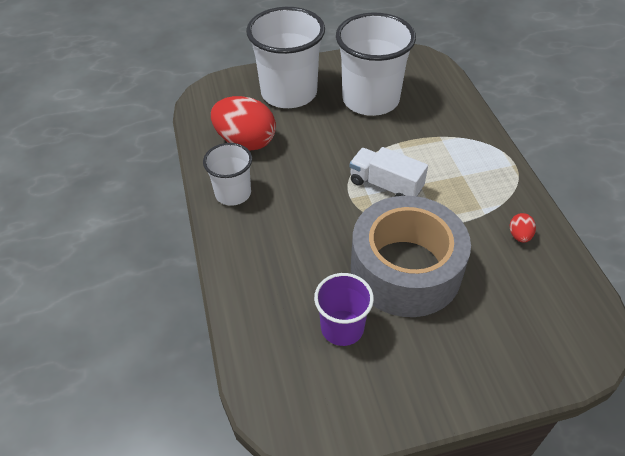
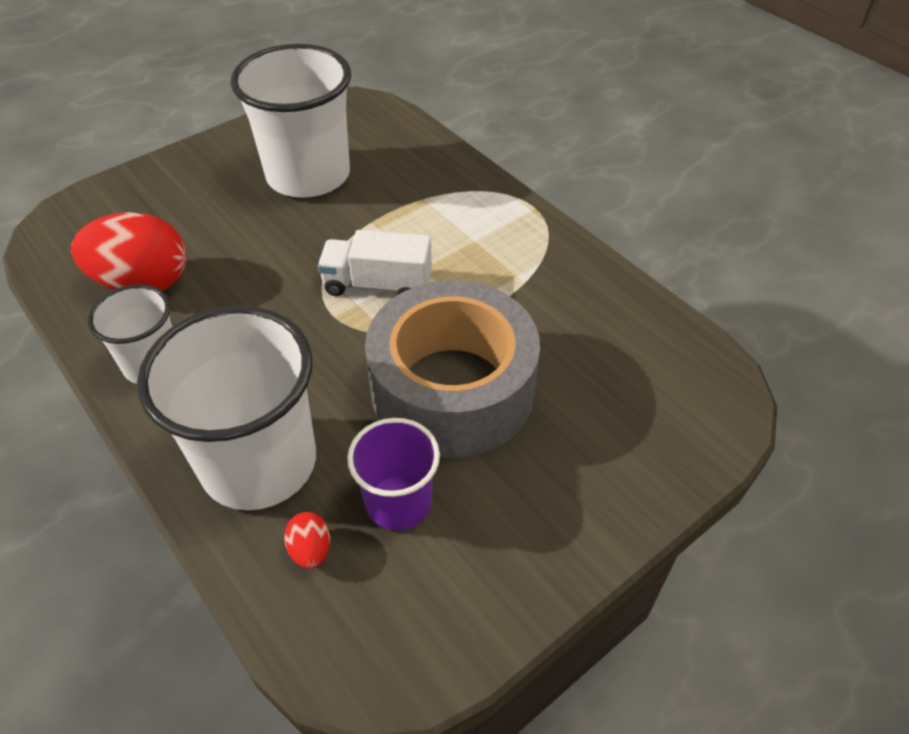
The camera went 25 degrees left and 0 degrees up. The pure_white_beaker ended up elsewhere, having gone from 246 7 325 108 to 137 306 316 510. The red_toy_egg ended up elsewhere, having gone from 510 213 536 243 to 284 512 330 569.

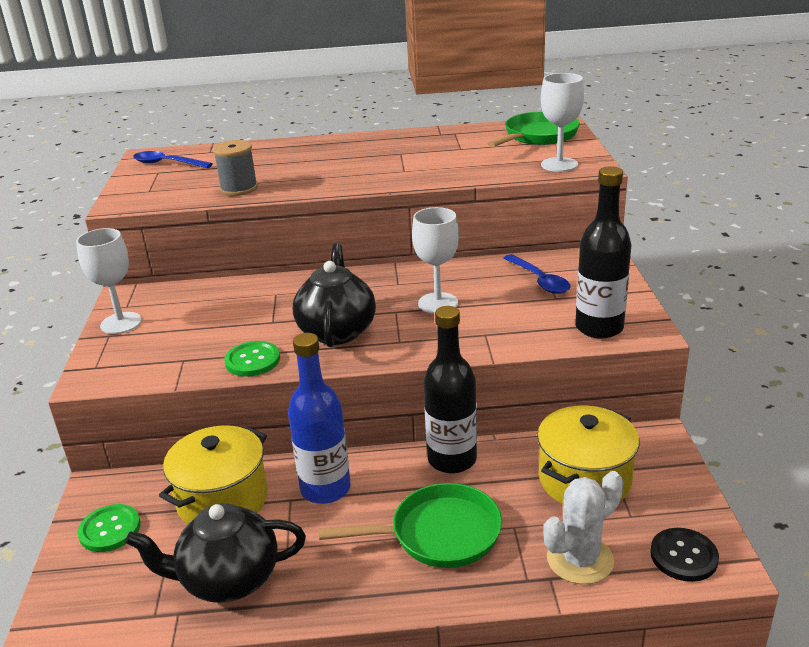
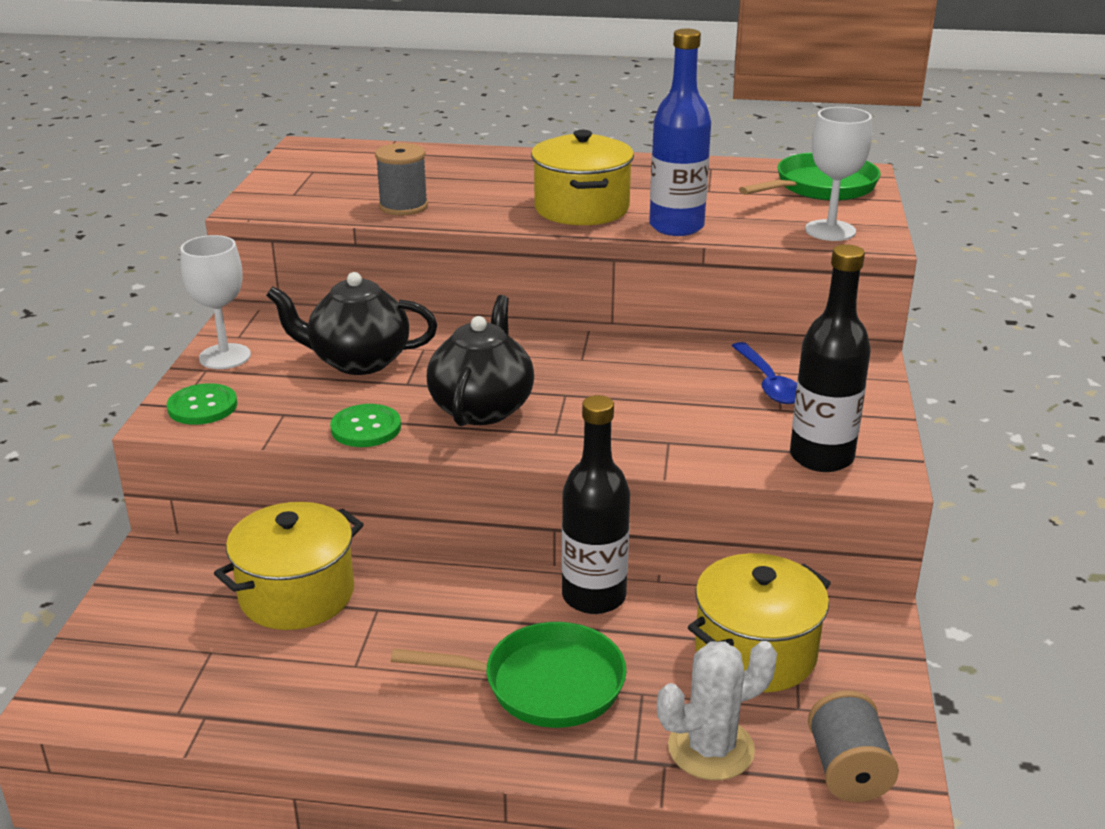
The camera went 10 degrees right and 0 degrees up. The second view lost the blue_spoon at 133 151 213 168. The second view lost the pure_white_wine_glass at 412 207 459 314. The second view gained the bright_yellow_cooking_pot at 531 130 634 225. The green_shirt_button ended up elsewhere, having gone from 78 504 141 552 to 167 383 237 425. The jet-black_china_teapot ended up elsewhere, having gone from 125 503 306 603 to 266 272 437 375. The blue_flask ended up elsewhere, having gone from 288 333 351 504 to 649 29 711 236. Where the jet-black_shirt_button stood at 650 528 719 582, the grey_bobbin came to stand at 808 690 899 802.

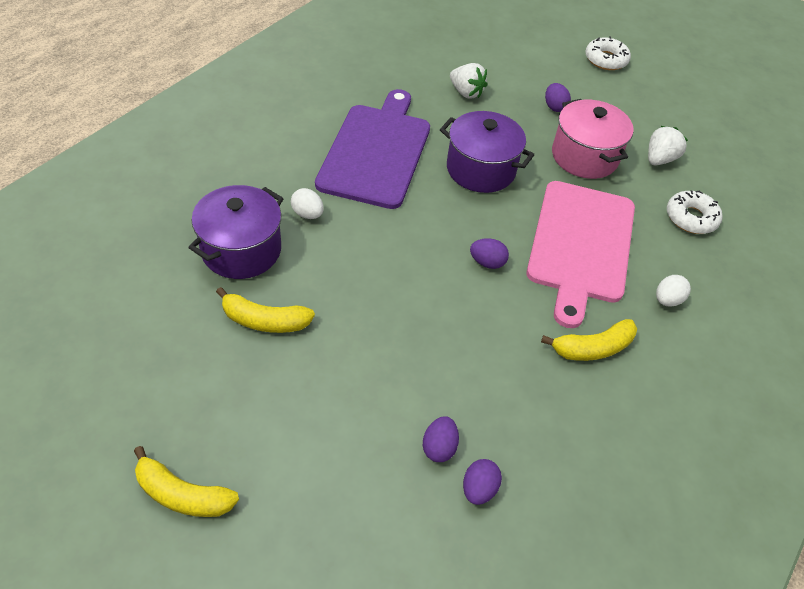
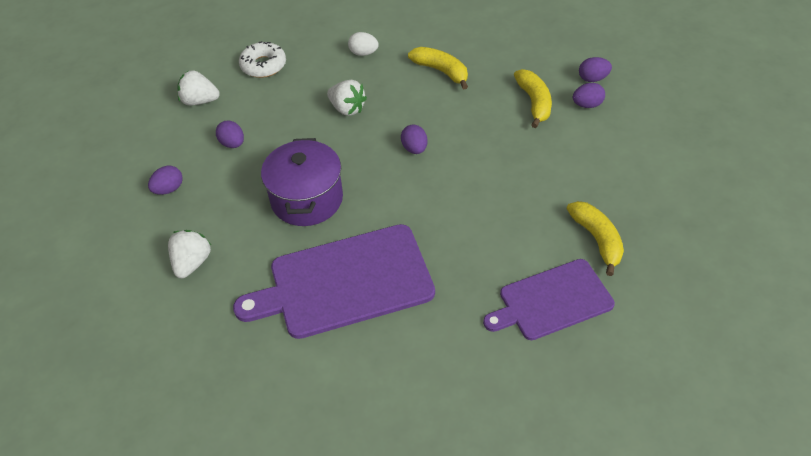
The camera went 115 degrees left and 0 degrees up. The second view lost the pure_white_toy_egg at 291 188 324 219. The second view lost the pure_white_donut at 585 36 631 70. The bright_yellow_banana ended up elsewhere, having gone from 134 446 239 517 to 514 69 552 128. Where the royal_purple_cooking_pot stood at 188 185 284 279, the royal_purple_bread_board came to stand at 483 259 615 340. Where the rosy_bread_board stood at 526 181 635 328, the pure_white_strawberry came to stand at 327 80 367 116. Where the rosy_cooking_pot stood at 552 99 634 179, the royal_purple_toy_egg came to stand at 216 121 244 148.

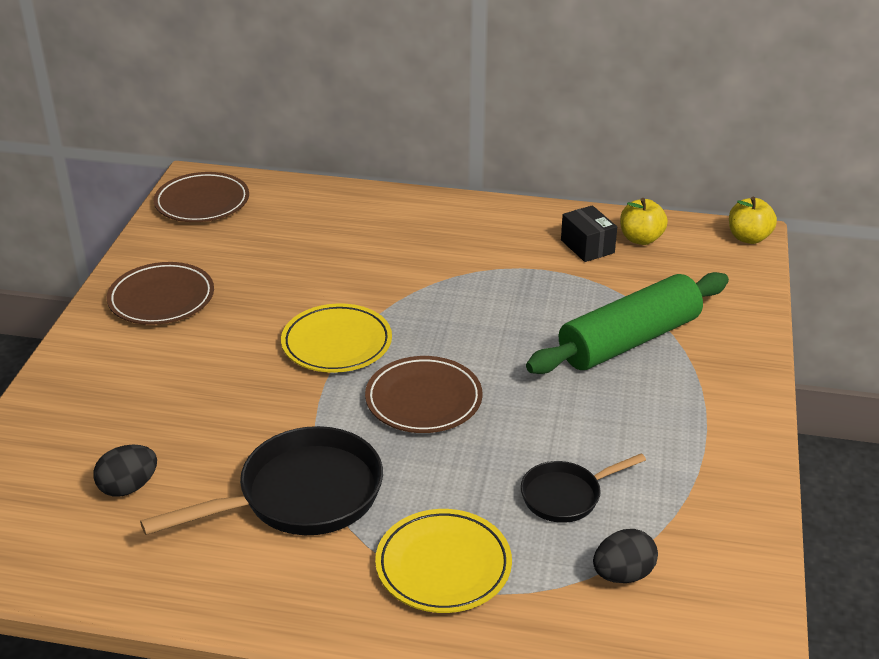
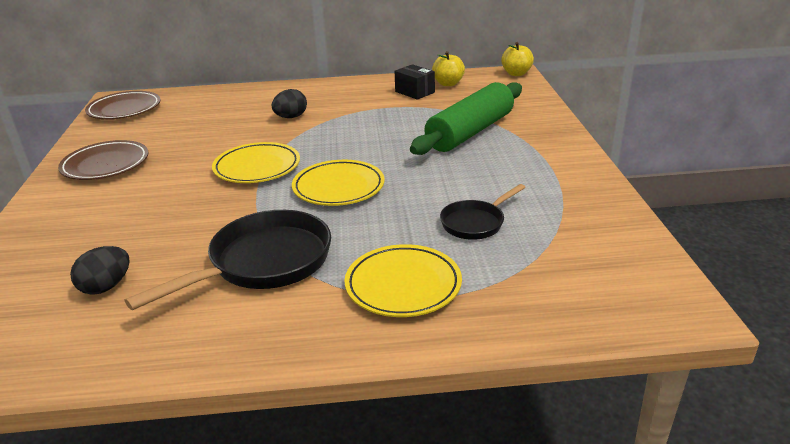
The camera went 15 degrees left and 5 degrees down. The jet-black_toy_egg ended up elsewhere, having gone from 593 529 658 583 to 272 89 307 118. What was the dark_brown_flat_dish at 365 356 483 433 turned into the bright_yellow_flat_dish at 292 160 385 206.

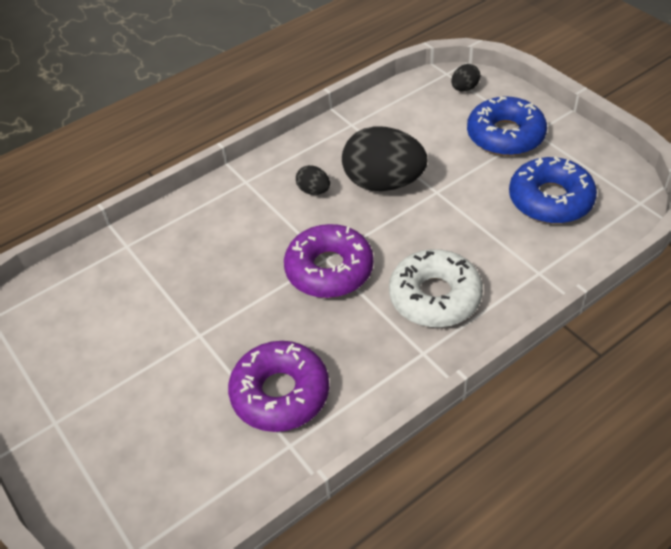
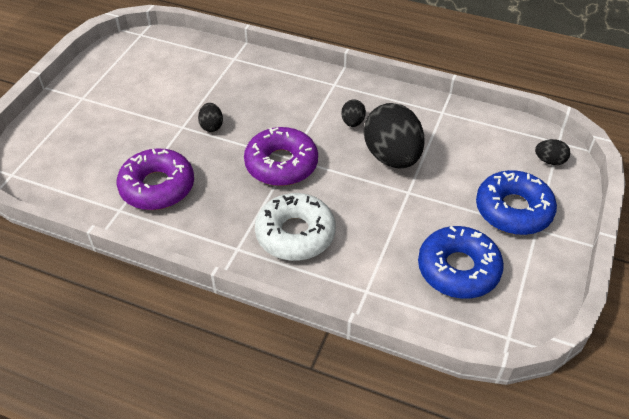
The camera went 55 degrees right and 0 degrees up. The second view gained the jet-black_toy_egg at 198 103 223 132.

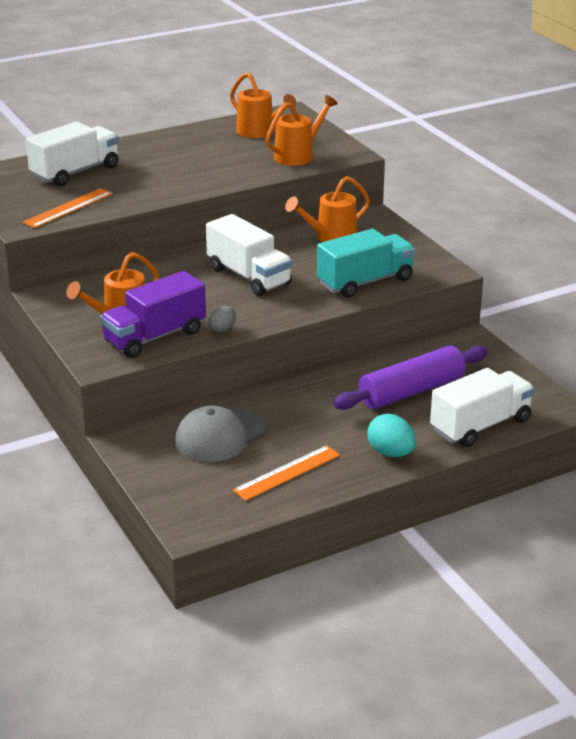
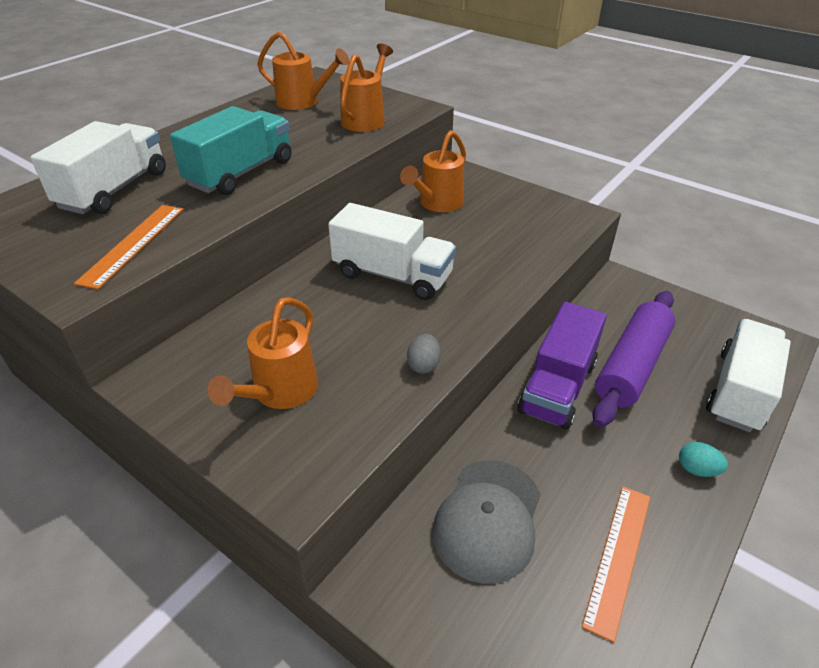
The camera went 25 degrees left and 10 degrees up. The royal_purple_truck ended up elsewhere, having gone from 100 271 206 358 to 518 302 607 430. The turquoise_truck ended up elsewhere, having gone from 317 229 415 298 to 170 106 291 195. The size of the turquoise_toy_egg at 367 414 416 457 changed by a factor of 0.62.

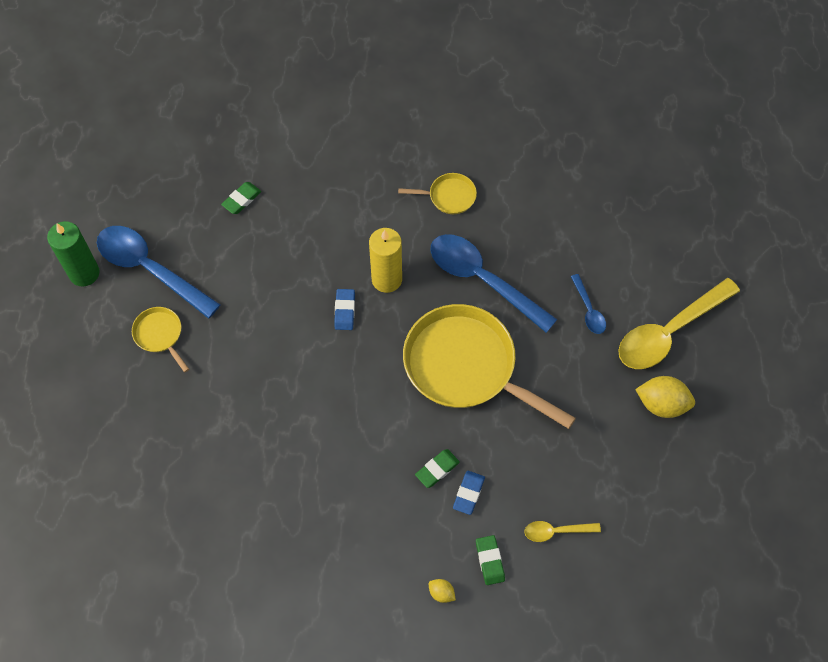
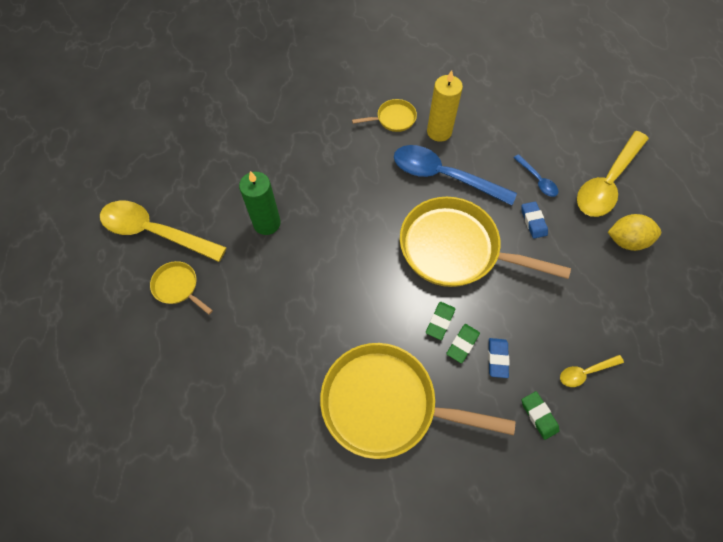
The camera went 15 degrees left and 0 degrees up. The second view lost the bright_yellow_toy_lemon at 429 579 456 603. The second view gained the bright_yellow_pan at 320 343 515 459. The green_wax_candle ended up elsewhere, having gone from 47 221 99 286 to 239 171 281 235. The green_pencil_eraser ended up elsewhere, having gone from 221 182 261 214 to 426 302 455 340. The blue_pencil_eraser ended up elsewhere, having gone from 334 289 355 330 to 521 202 548 239. The bright_yellow_wax_candle ended up elsewhere, having gone from 369 228 402 293 to 427 70 463 142. What was the blue_spoon at 97 226 221 319 turned into the bright_yellow_spoon at 100 201 227 262.

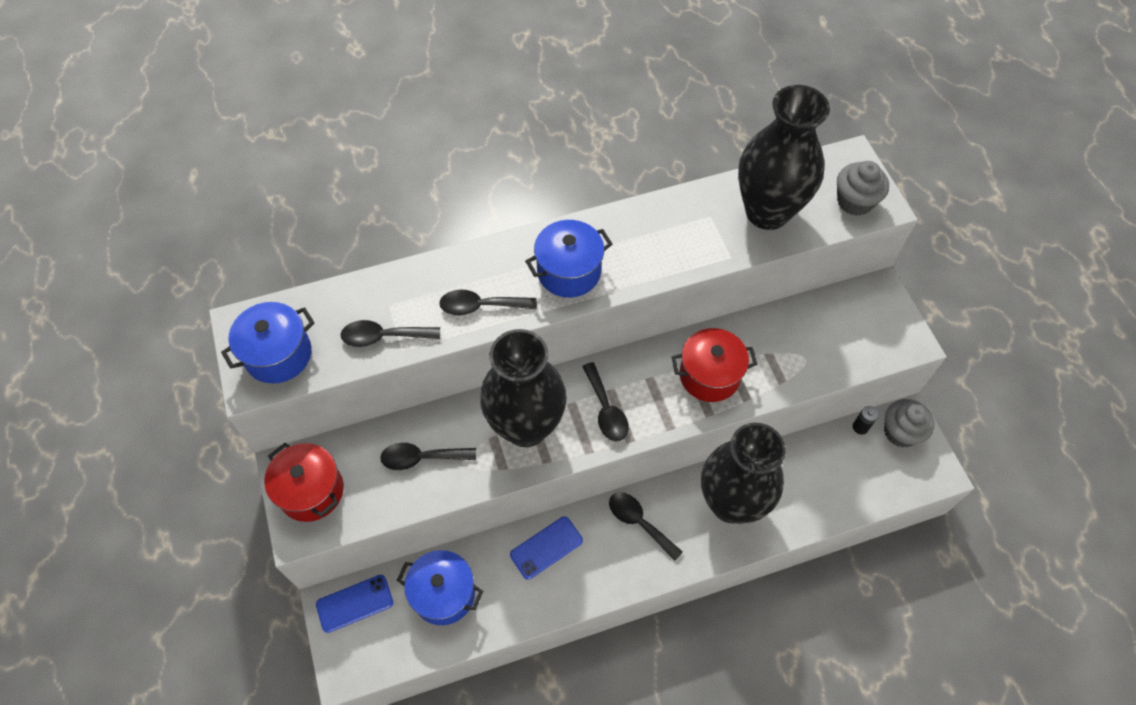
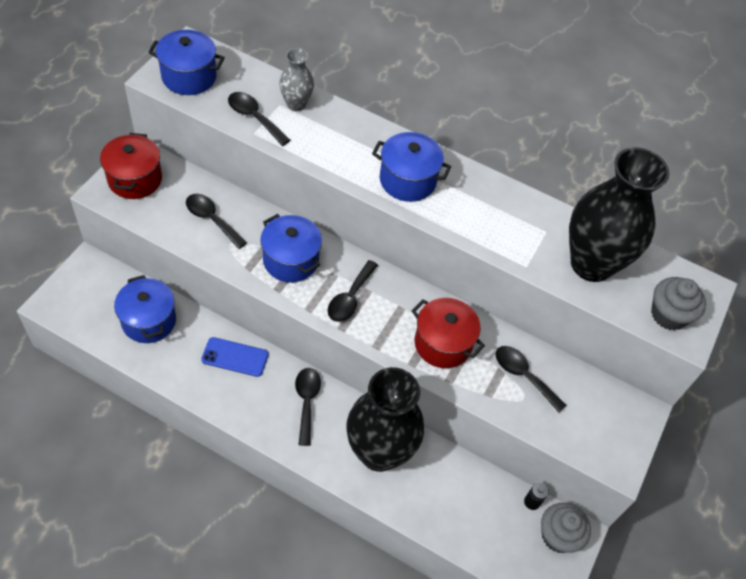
The camera went 40 degrees right and 5 degrees down. The second view lost the blue_phone at 316 575 393 633. The second view gained the grey_vase at 279 48 314 111. The jet-black_spoon ended up elsewhere, having gone from 439 290 537 315 to 495 346 567 412. Where the jet-black_vase stood at 480 329 567 447, the blue_cooking_pot came to stand at 260 214 322 283.

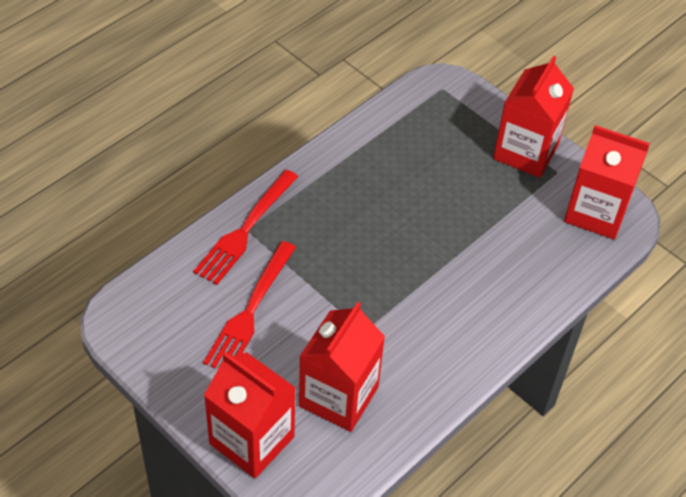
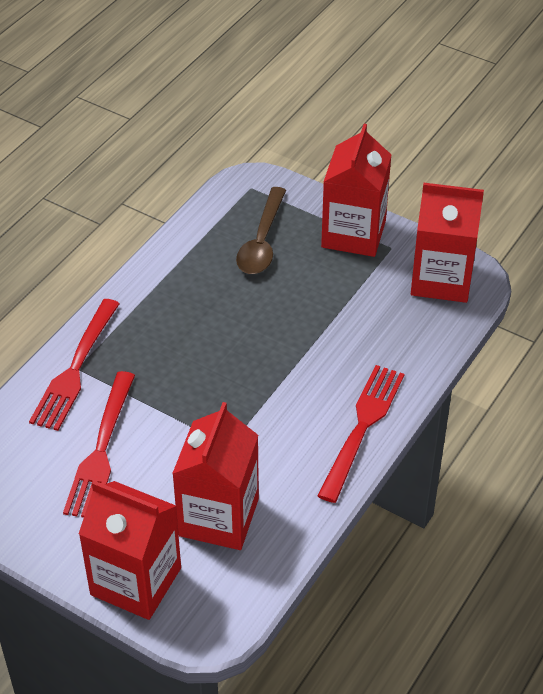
The camera went 10 degrees left and 5 degrees down. The second view gained the dark_brown_spoon at 236 187 286 274. The second view gained the red_dinner_fork at 317 365 404 503.

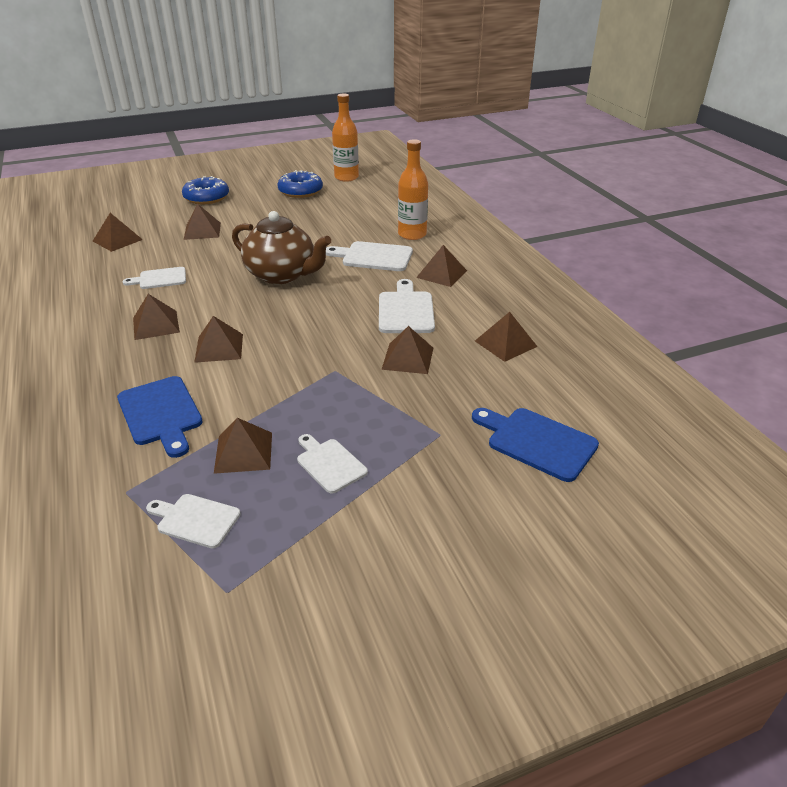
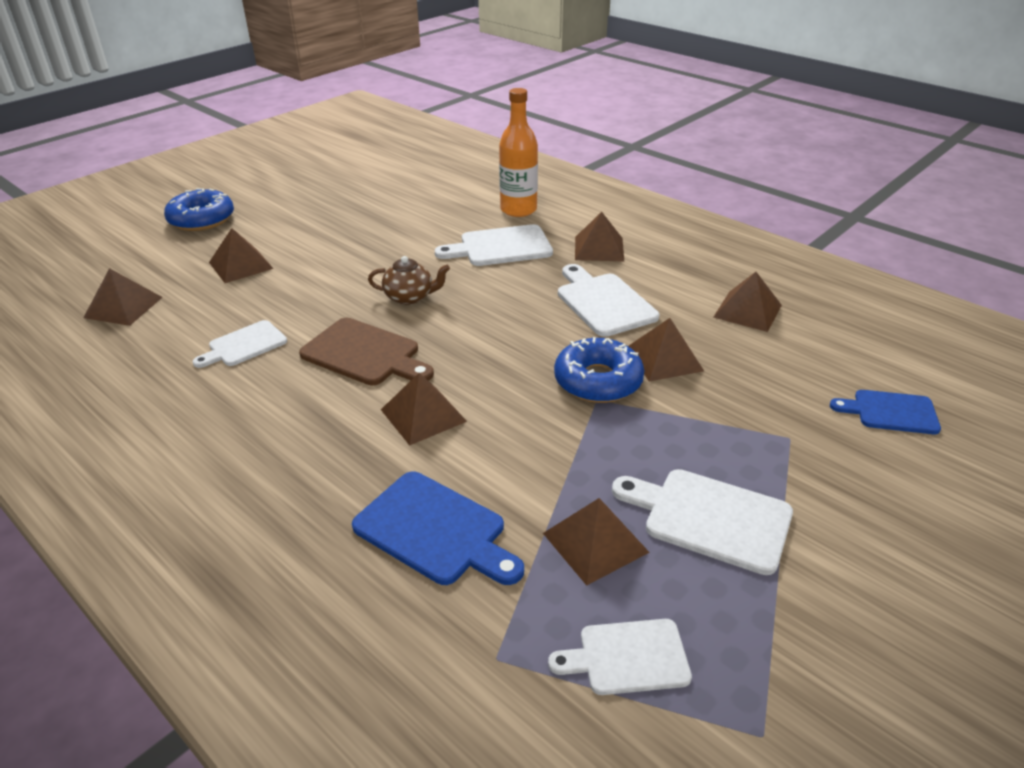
The camera went 25 degrees left and 0 degrees up. The second view lost the dark_brown_solid_pyramid at 133 294 180 340. The second view lost the orange-coloured_flask at 332 94 359 182. The second view gained the dark_brown_bread_board at 299 318 434 385. The blue_donut ended up elsewhere, having gone from 277 170 323 198 to 554 337 644 403. The size of the dark_brown_china_teapot at 232 211 331 284 changed by a factor of 0.51. The size of the pure_white_bread_board at 297 434 368 494 changed by a factor of 1.52. The size of the blue_bread_board at 472 408 599 482 changed by a factor of 0.66.

